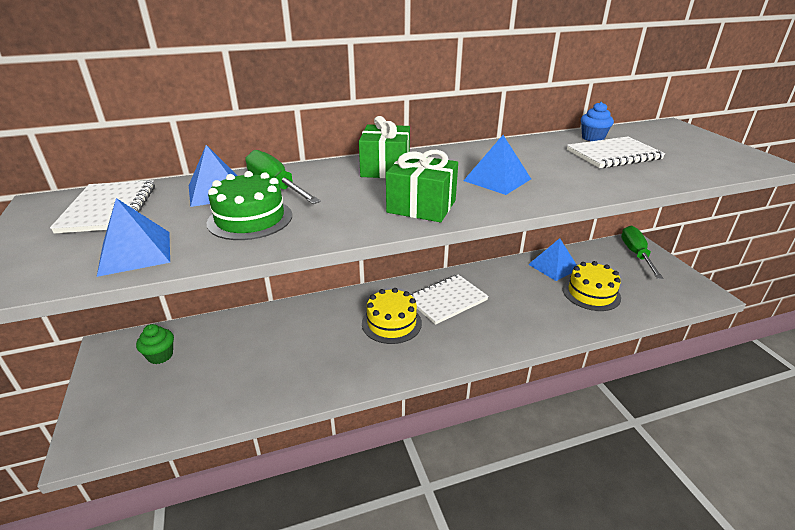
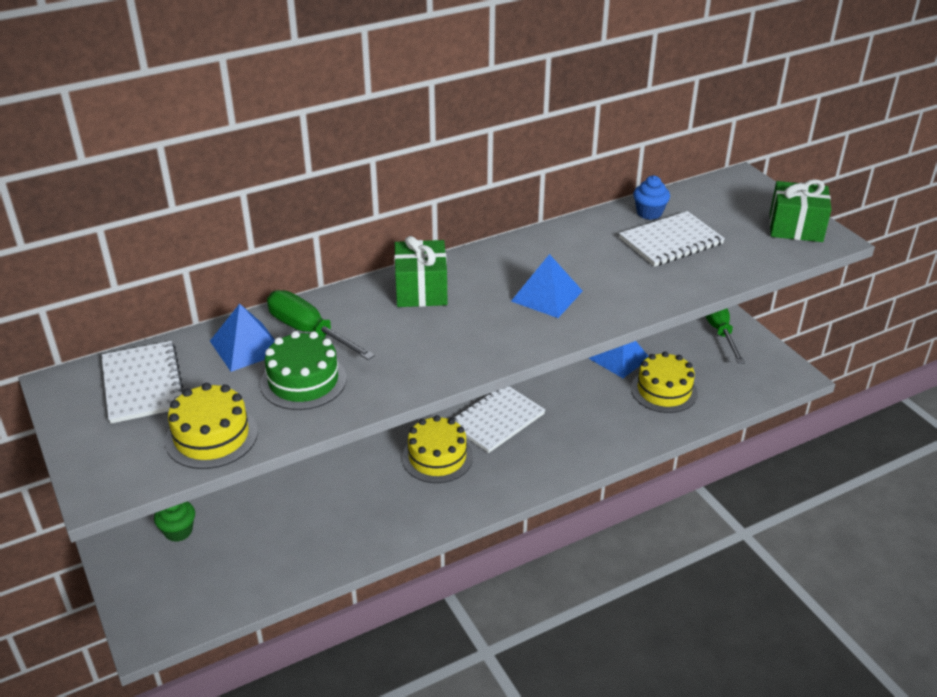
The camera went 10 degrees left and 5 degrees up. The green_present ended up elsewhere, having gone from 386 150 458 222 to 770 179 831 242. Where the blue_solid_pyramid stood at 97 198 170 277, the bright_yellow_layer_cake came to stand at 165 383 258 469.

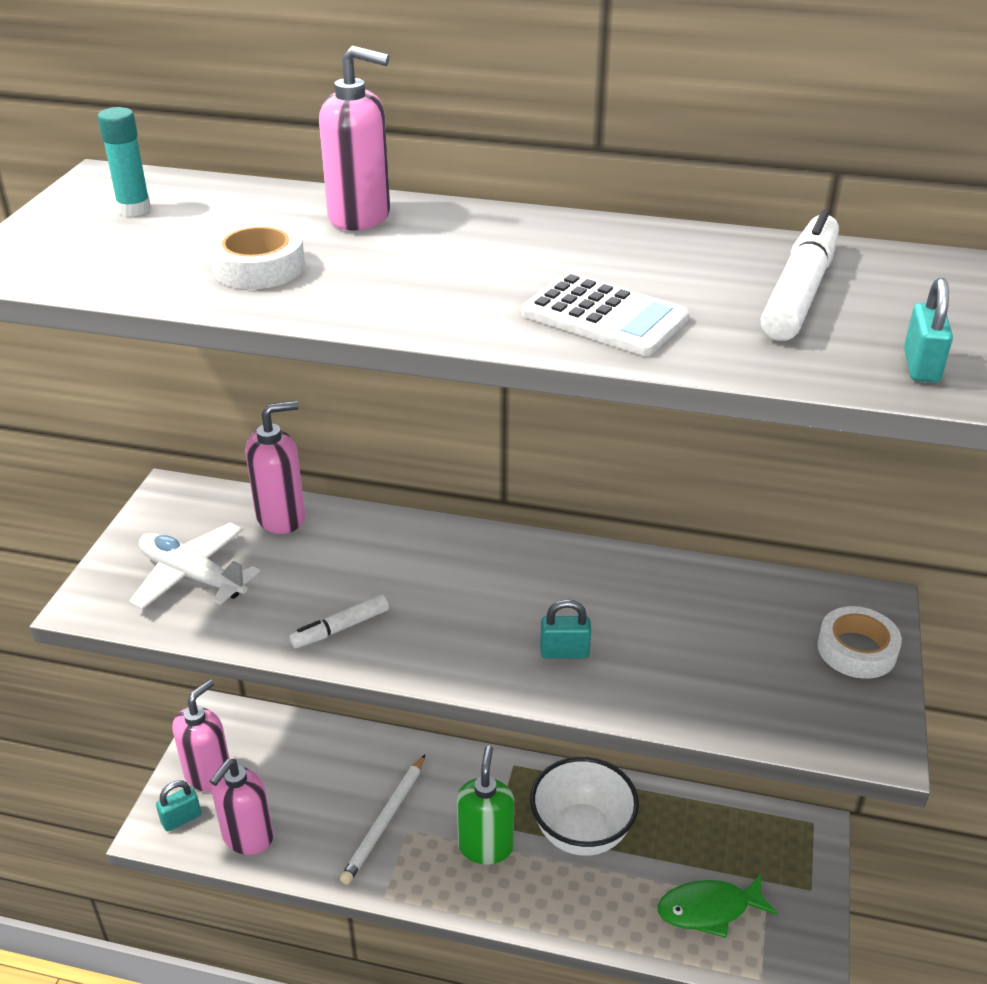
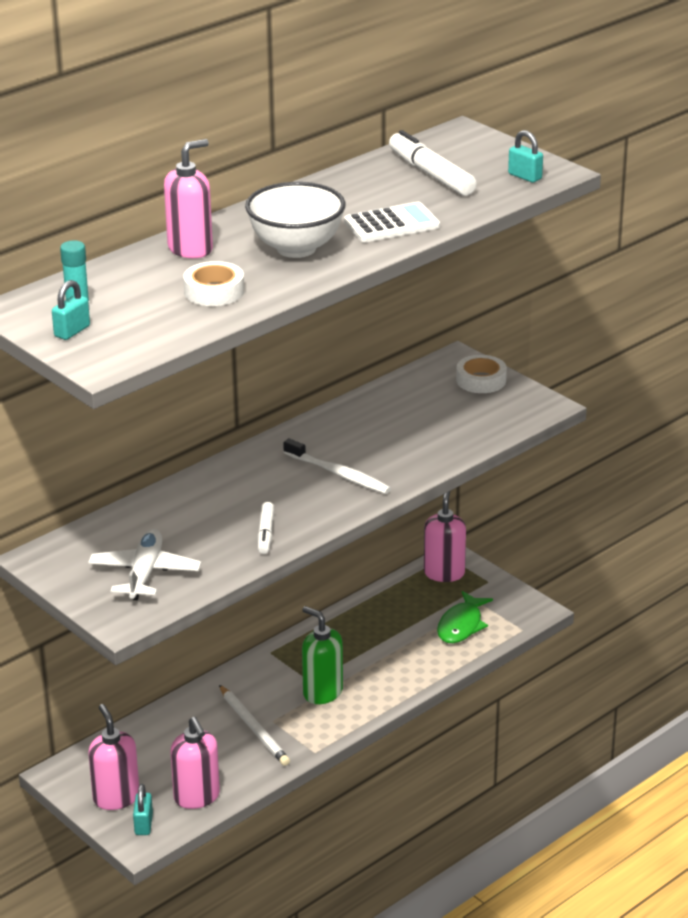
The camera went 55 degrees left and 5 degrees down. The second view gained the pure_white_tooth_brush at 283 438 391 494. The rosy_soap_pump ended up elsewhere, having gone from 246 401 305 534 to 424 491 466 582. The pure_white_deep_dish ended up elsewhere, having gone from 530 757 639 856 to 245 182 346 258. The turquoise_padlock ended up elsewhere, having gone from 540 599 591 658 to 52 280 90 340. The pure_white_toy_plane at 129 523 260 609 ended up facing another way, 120 degrees clockwise from before.

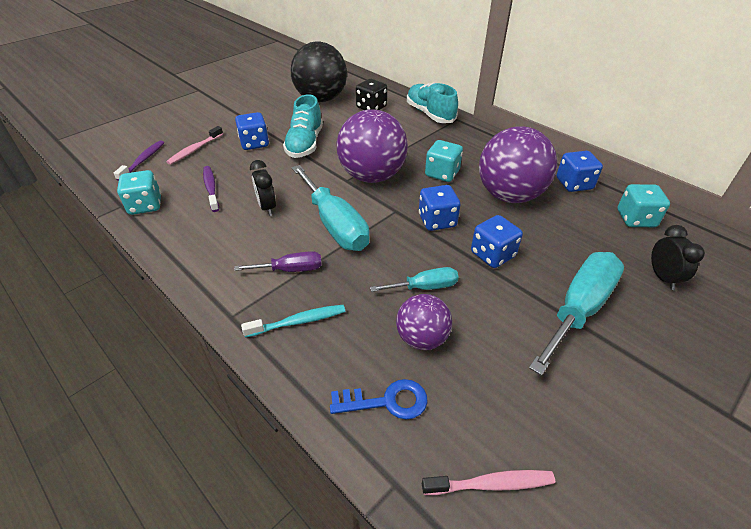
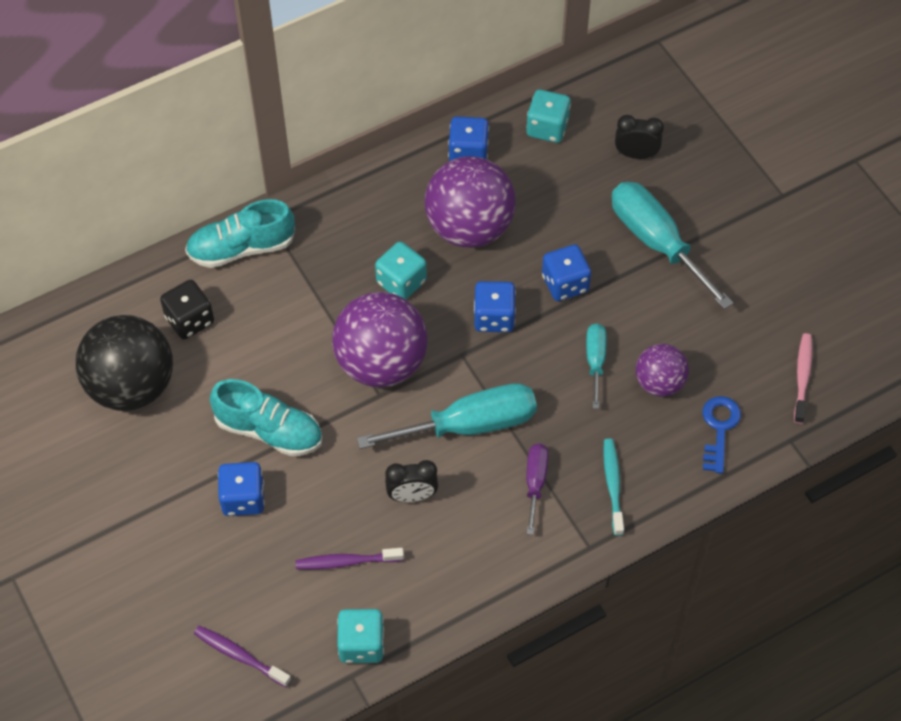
The camera went 75 degrees left and 15 degrees up. The second view lost the rosy_tooth_brush at 166 126 223 165.

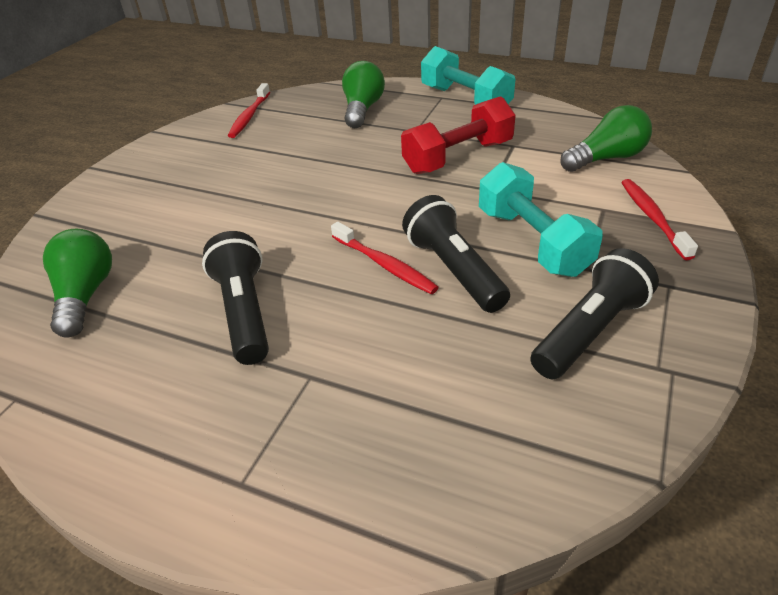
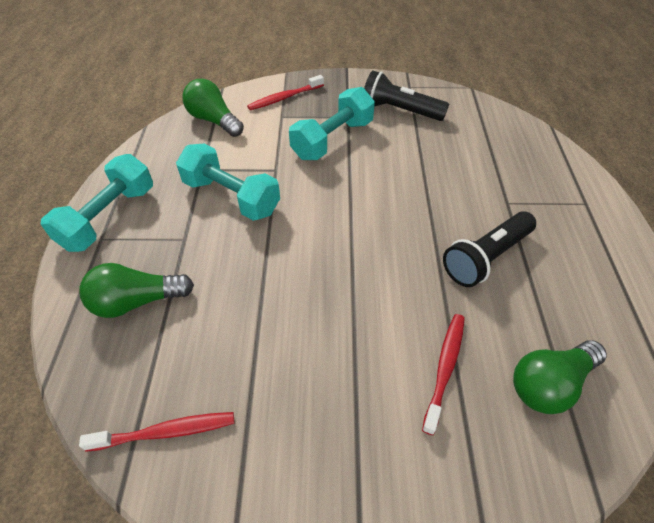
The camera went 115 degrees left and 10 degrees up. The second view lost the jet-black_flashlight at 402 195 510 313. The red_tooth_brush ended up elsewhere, having gone from 331 222 439 294 to 422 314 465 435. What was the red_free_weight at 401 96 516 174 turned into the turquoise_free_weight at 176 143 280 221.

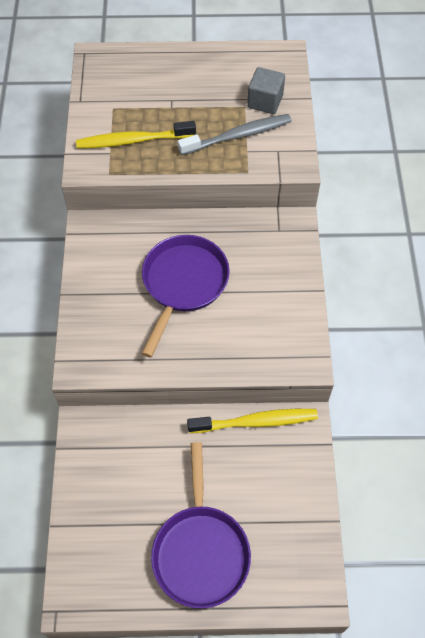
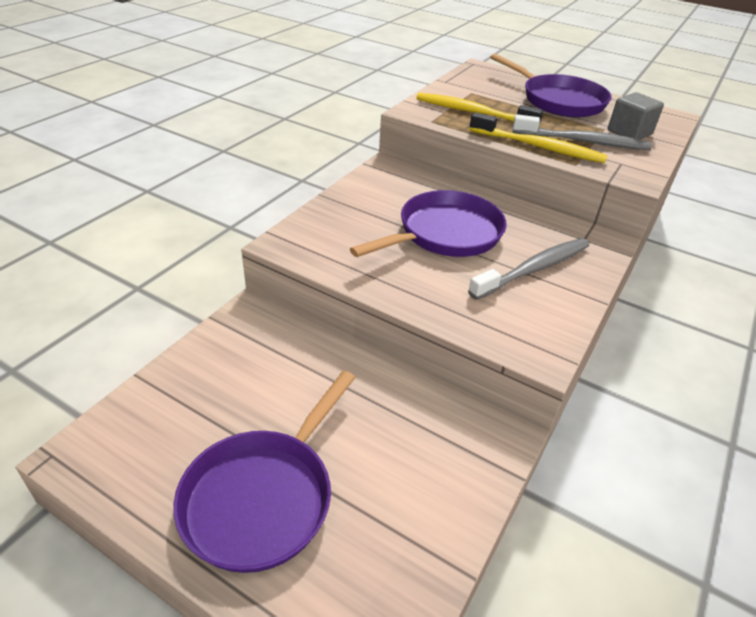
The camera went 30 degrees right and 20 degrees down. The second view gained the grey_tooth_brush at 468 238 589 300. The second view gained the royal_purple_pan at 490 54 612 117. The bright_yellow_tooth_brush ended up elsewhere, having gone from 187 409 318 433 to 470 112 608 163.

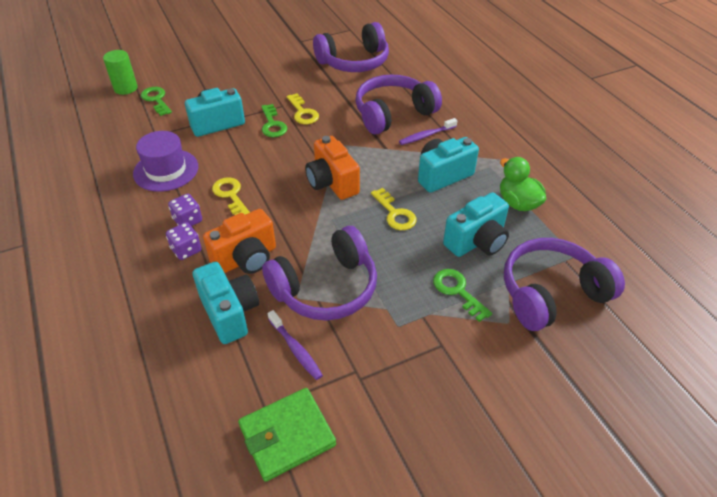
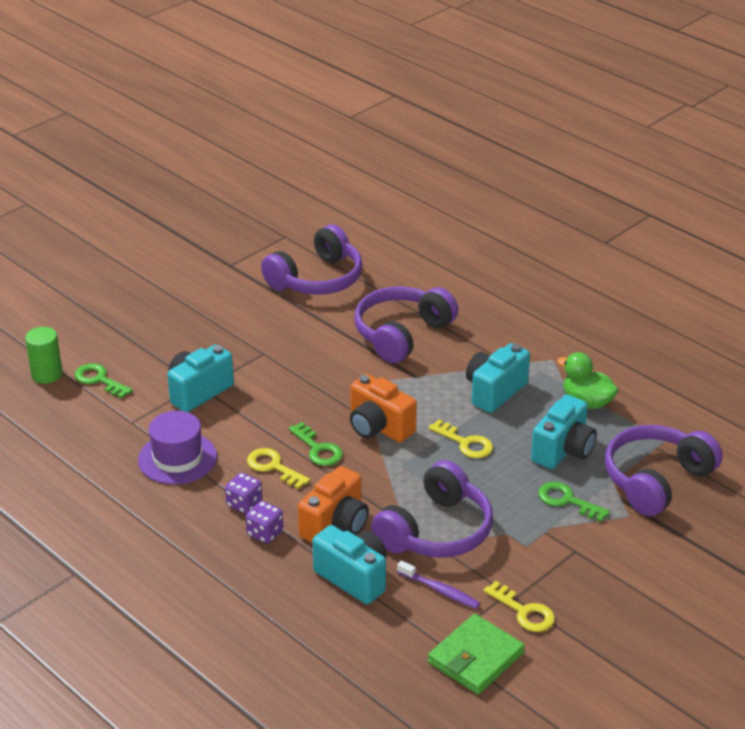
The camera went 20 degrees left and 10 degrees down. The second view lost the royal_purple_tooth_brush at 399 118 457 145. The green_door_key ended up elsewhere, having gone from 261 104 287 137 to 289 422 343 466. The bright_yellow_door_key ended up elsewhere, having gone from 287 93 319 124 to 484 581 555 632.

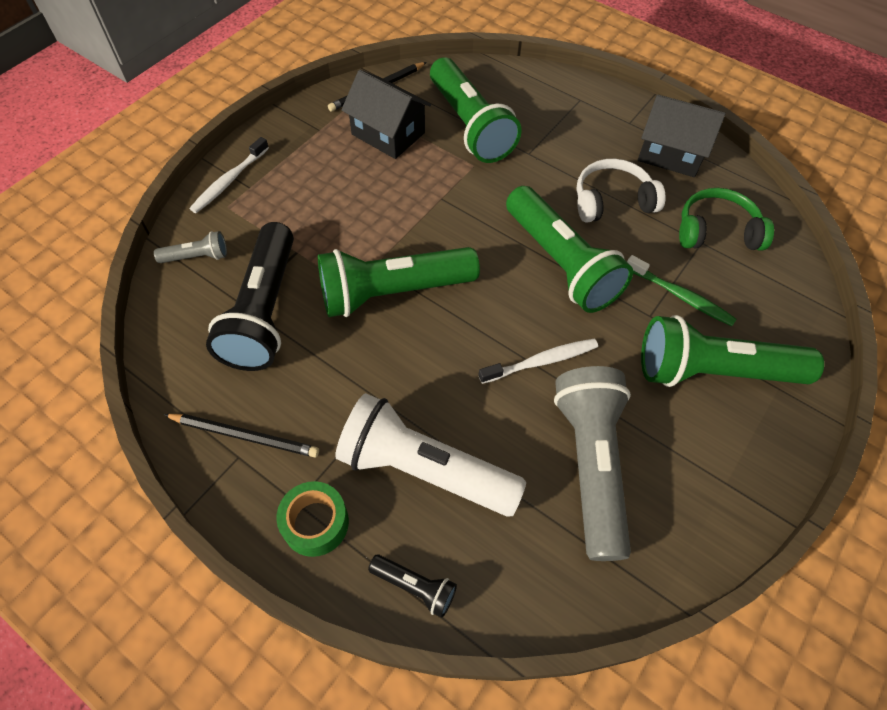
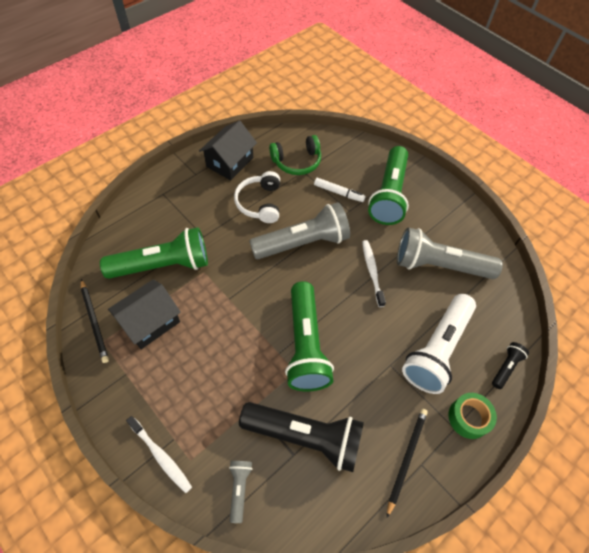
The camera went 80 degrees left and 0 degrees up. Where the green_tooth_brush stood at 627 255 736 326, the pure_white_marker came to stand at 314 178 366 202. What was the green_flashlight at 506 186 633 313 turned into the grey_flashlight at 249 203 350 259. The green_headphones at 679 188 774 250 ended up facing another way, 120 degrees counterclockwise from before.

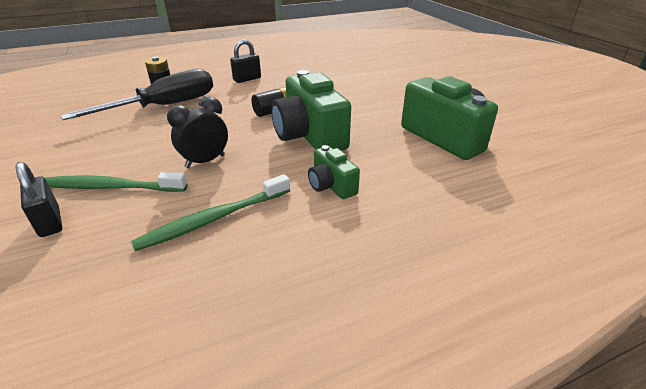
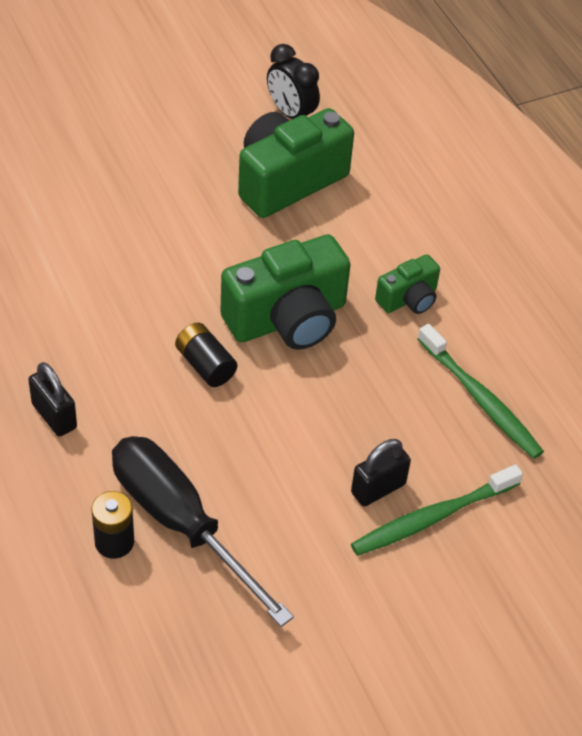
The camera went 95 degrees left and 15 degrees up. The jet-black_padlock ended up elsewhere, having gone from 15 162 62 237 to 351 439 411 506. The jet-black_clock ended up elsewhere, having gone from 167 97 228 168 to 267 44 320 119. The green_tooth_brush at 44 172 187 192 ended up facing another way, 60 degrees clockwise from before.

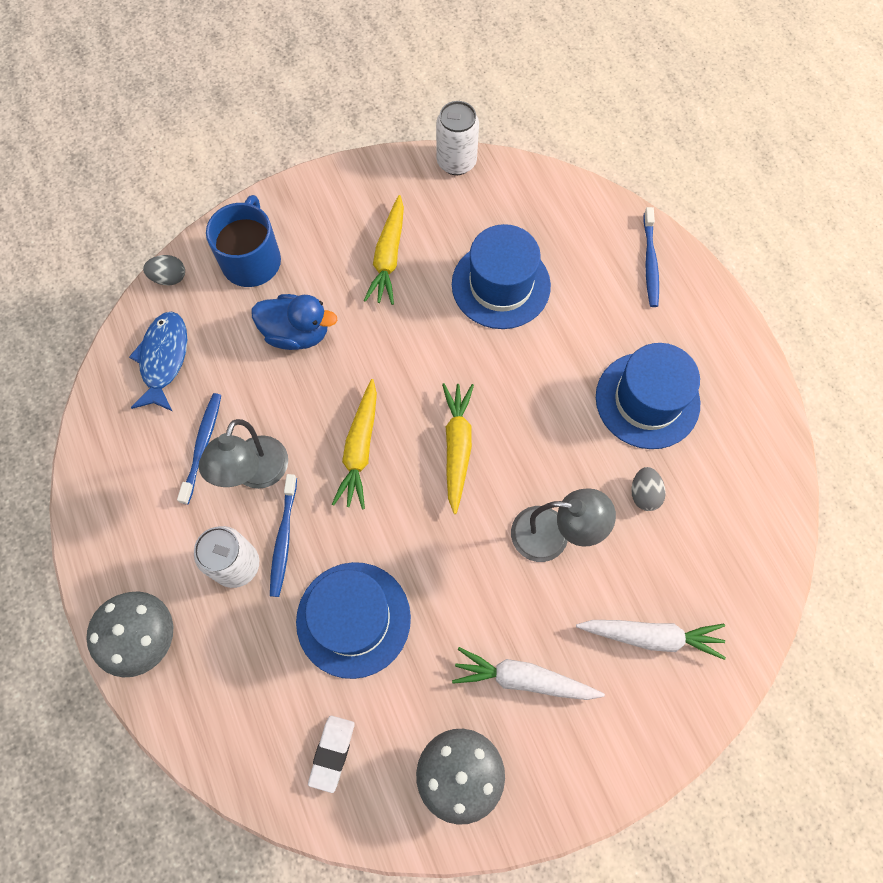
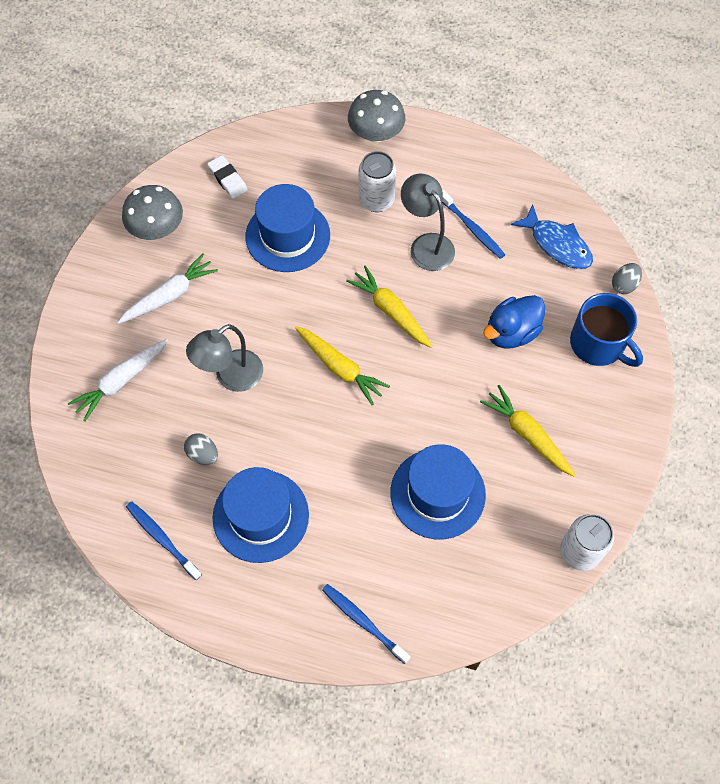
The camera went 130 degrees right and 5 degrees down. The blue_tooth_brush ended up elsewhere, having gone from 270 474 297 597 to 126 501 202 580.

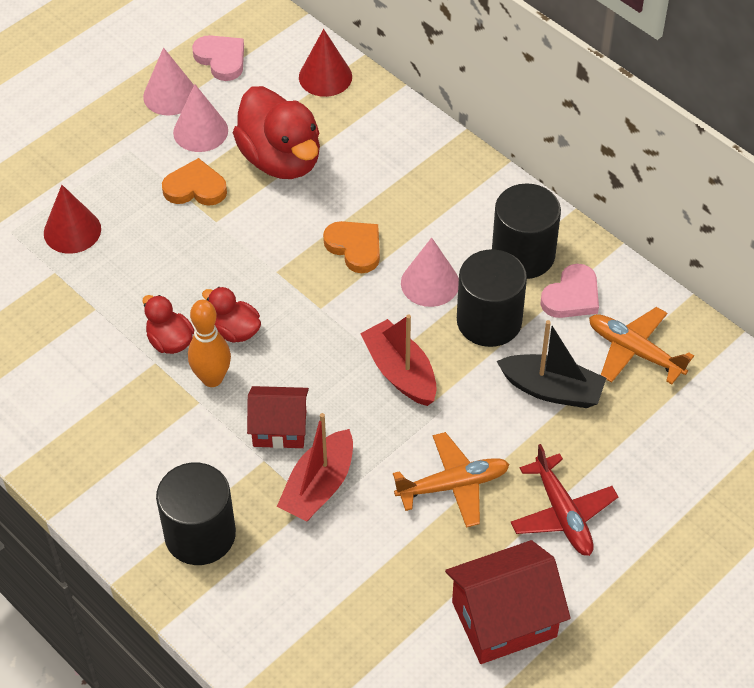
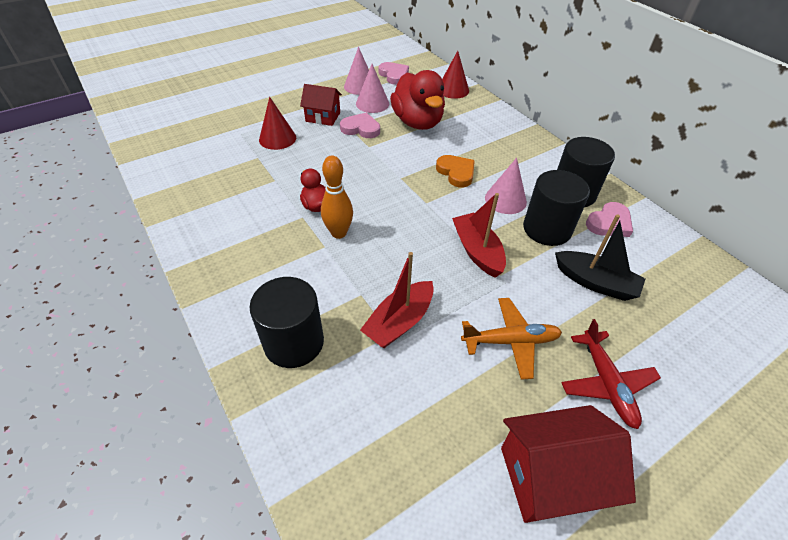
The camera went 10 degrees right and 5 degrees down. The second view lost the red_toy_duck at 202 287 261 343. The second view lost the orange-coloured_toy_plane at 589 307 694 384. The red_cottage ended up elsewhere, having gone from 247 386 309 449 to 300 84 342 126. What was the orange-coloured_heart at 162 158 227 206 turned into the rosy_heart at 340 112 380 138.

